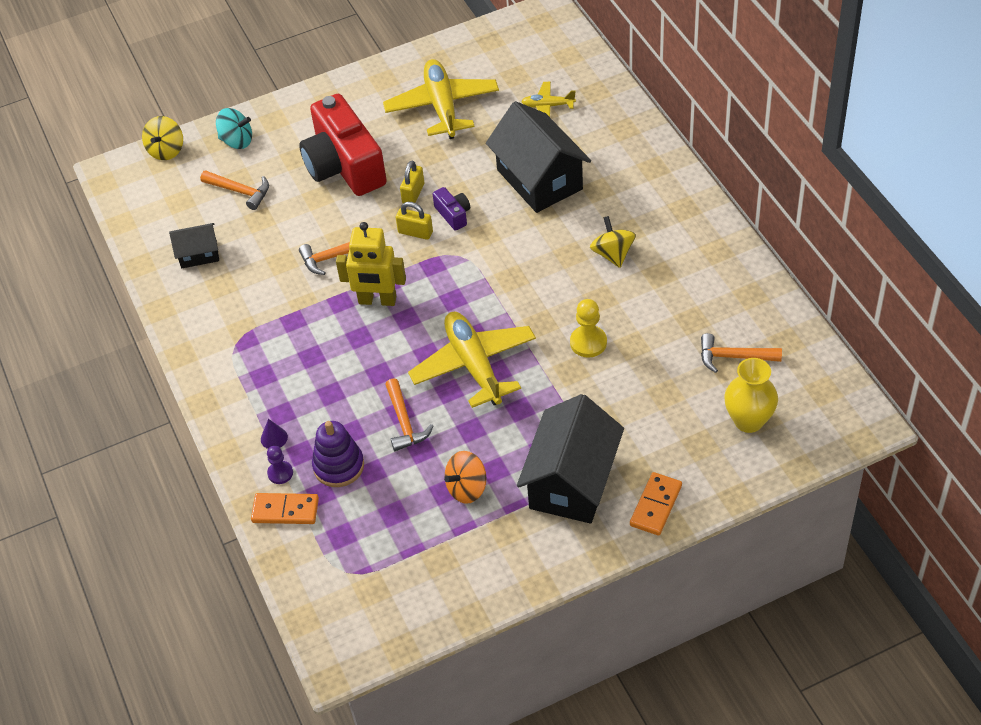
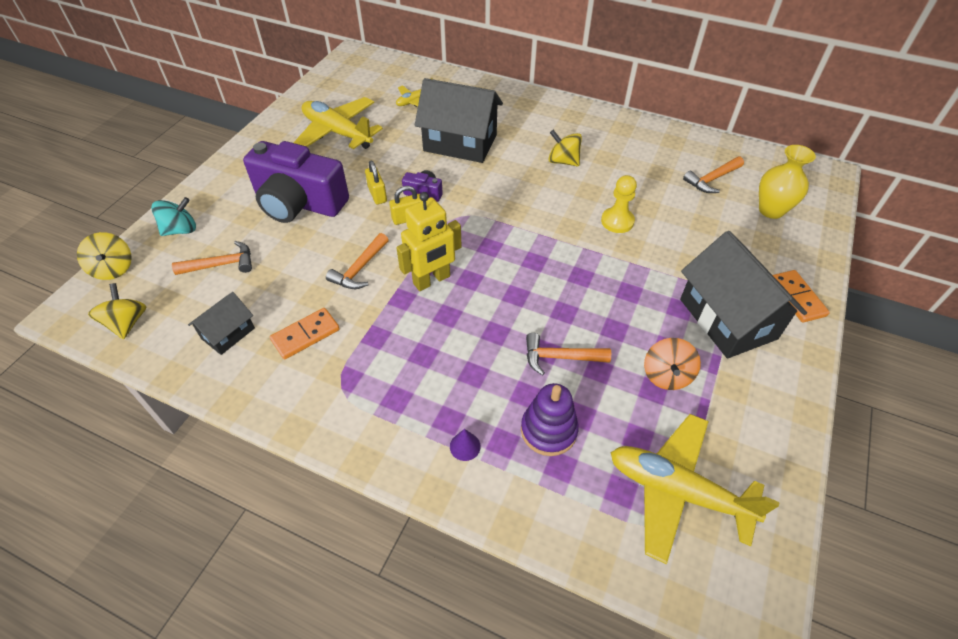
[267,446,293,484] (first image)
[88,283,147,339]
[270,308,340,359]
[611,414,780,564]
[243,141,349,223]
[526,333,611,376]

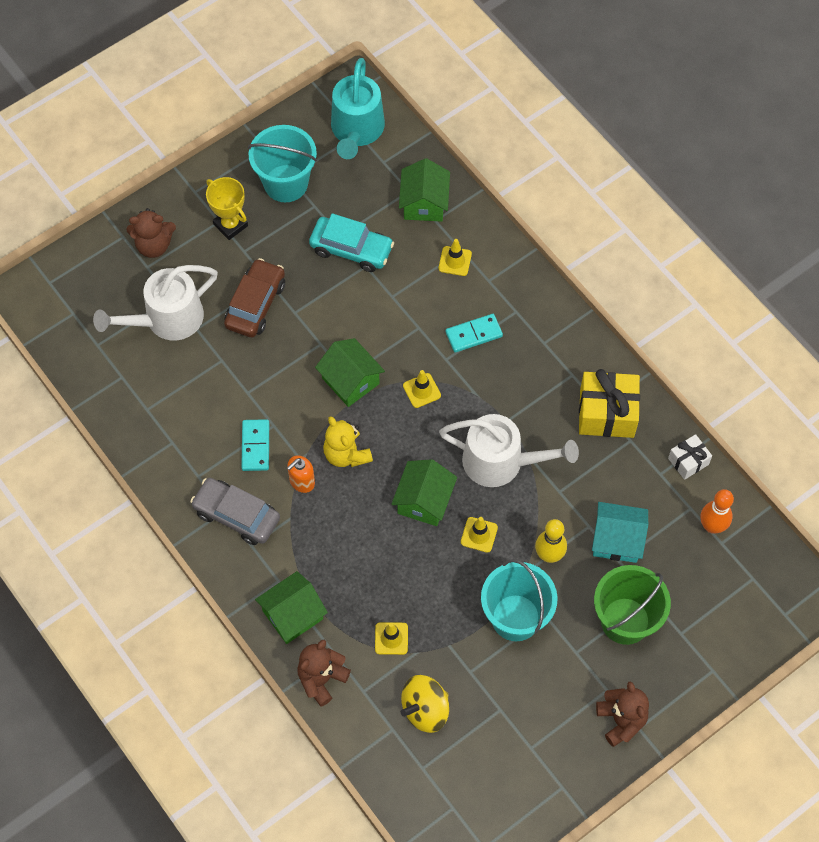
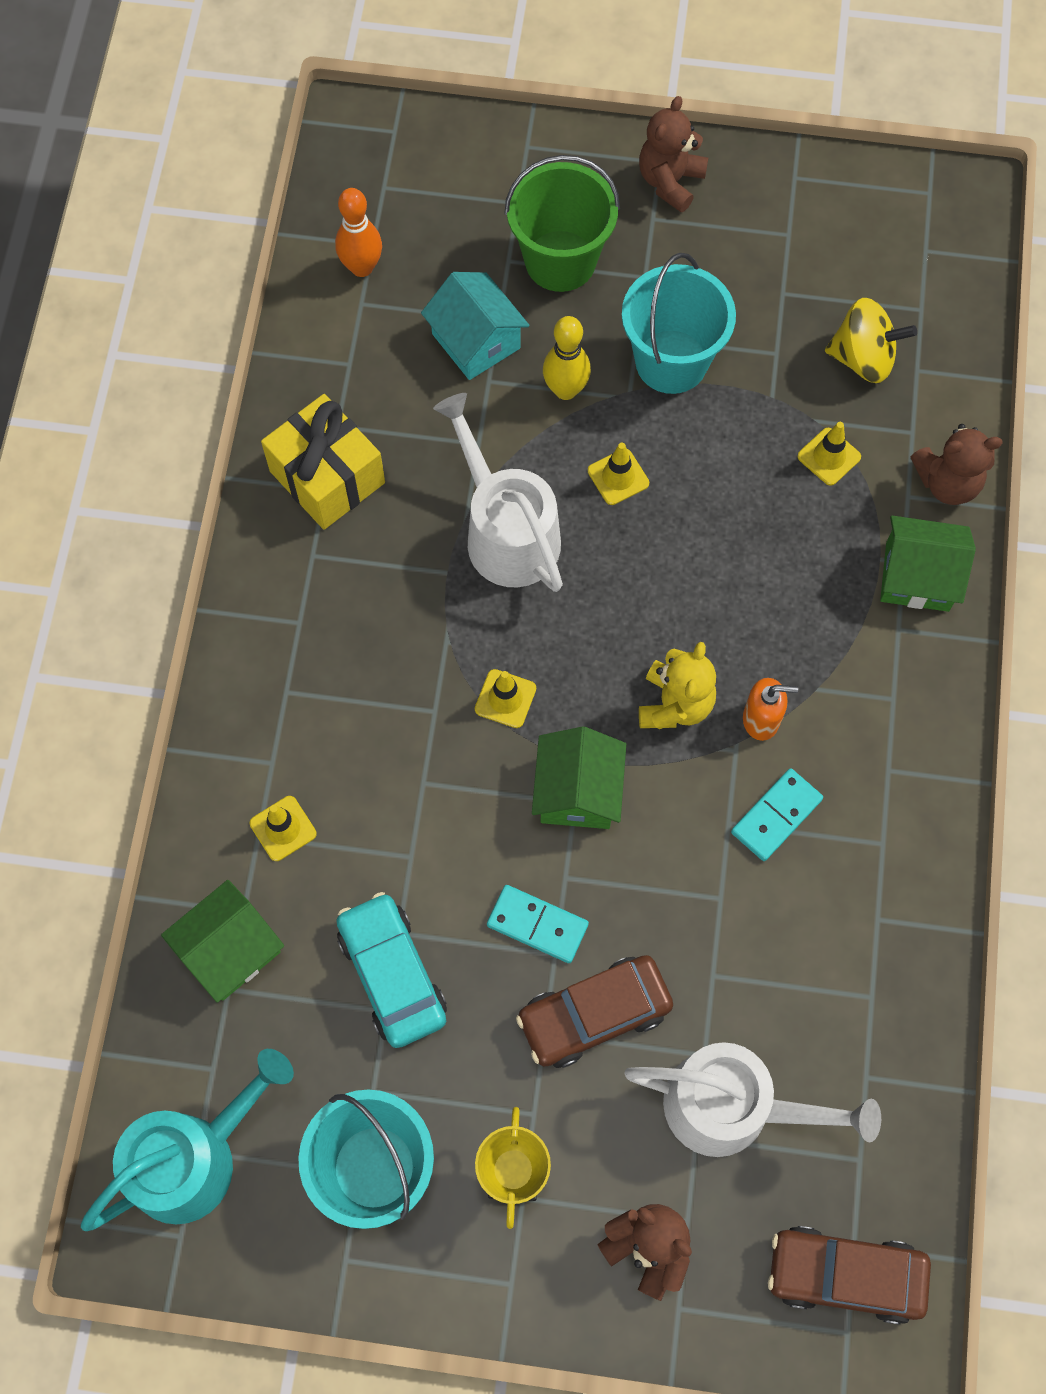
[190,478,280,545] (first image)
[391,459,457,526] (first image)
[668,434,712,480] (first image)
[768,1226,931,1325]
[487,885,589,963]

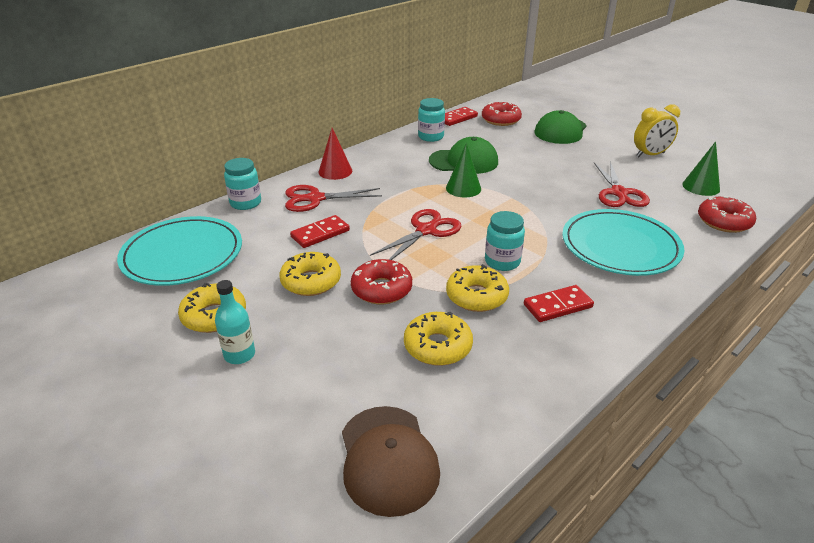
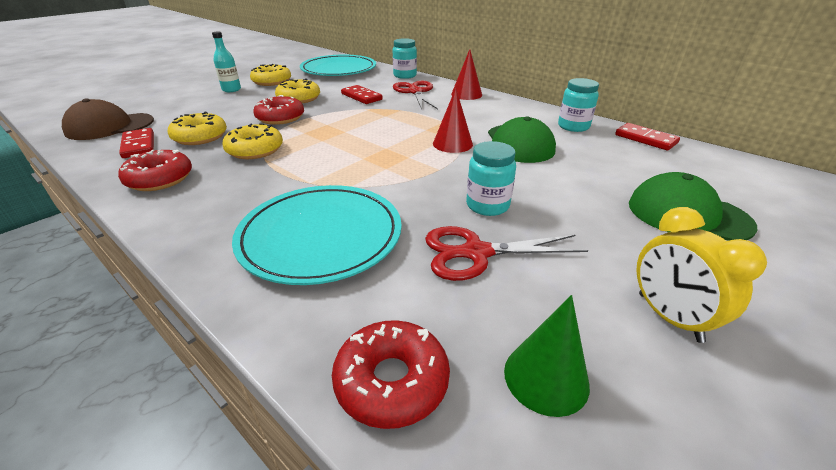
[370,209,462,260] (first image)
[118,150,192,191]
[466,141,516,216]
[119,128,154,158]
[433,88,473,153]

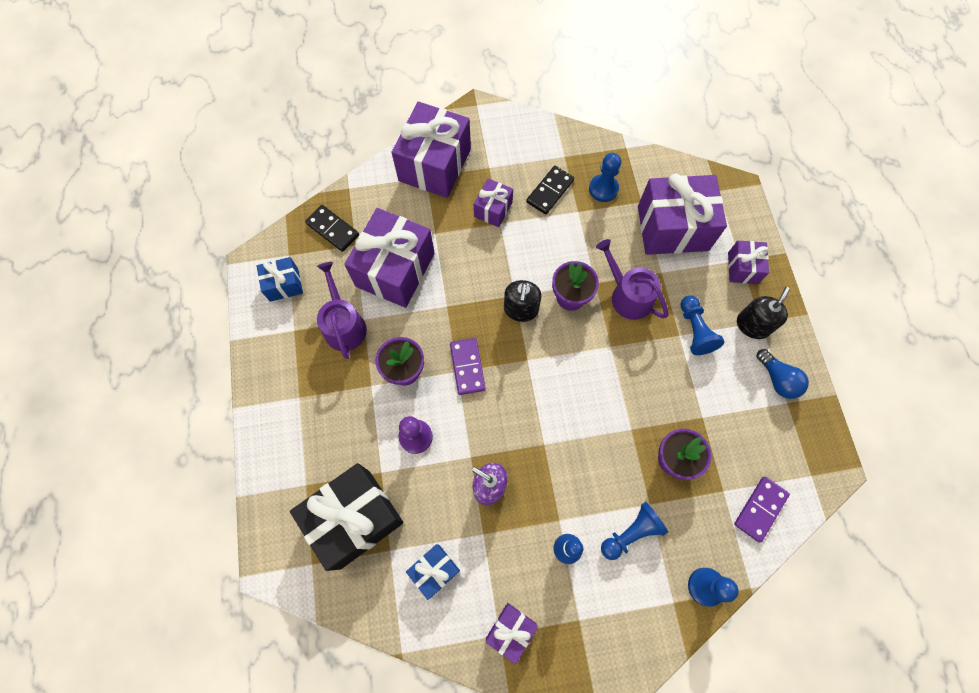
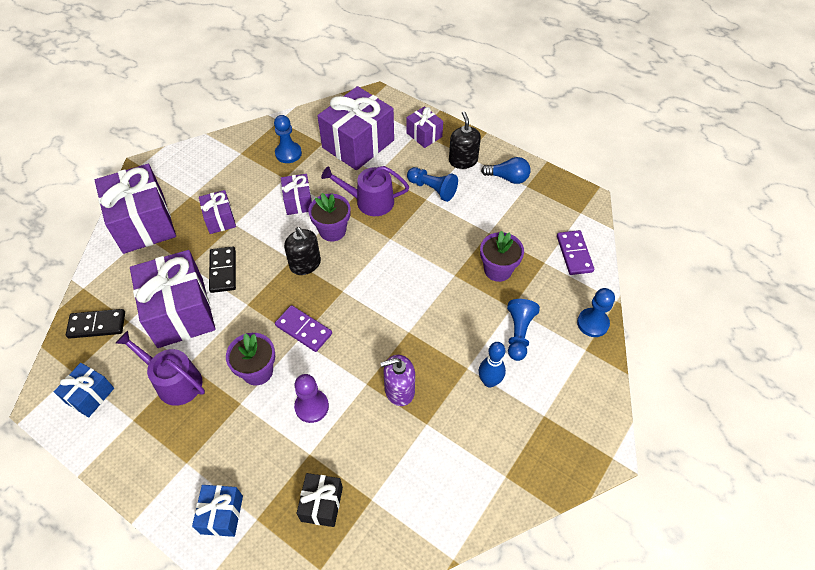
[192,485,243,537]
[281,174,312,215]
[209,247,236,293]
[296,473,343,527]

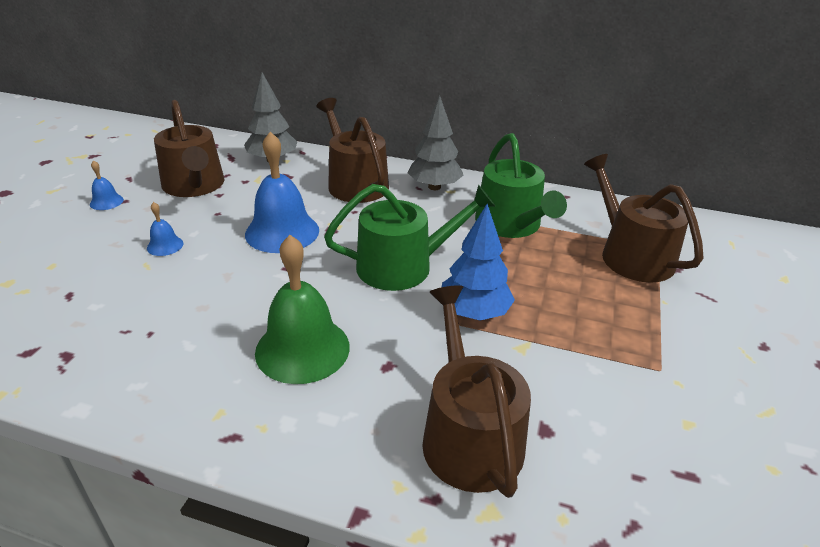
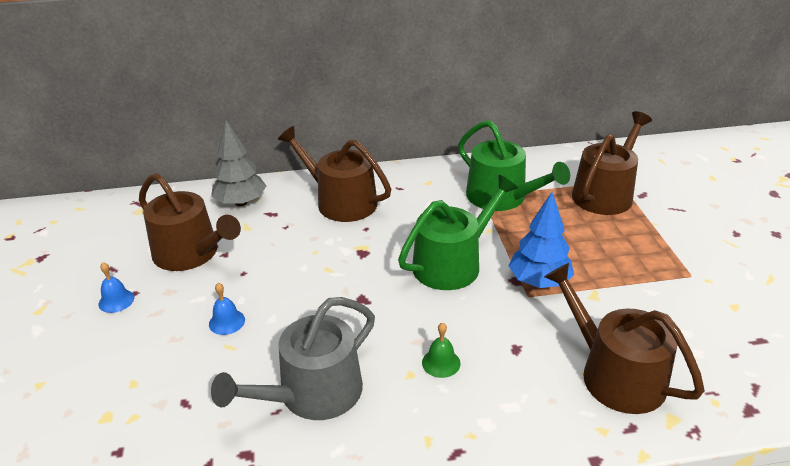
[245,132,319,253] (first image)
[407,96,463,190] (first image)
[211,297,375,420]
[572,111,652,215]
[422,322,460,378]

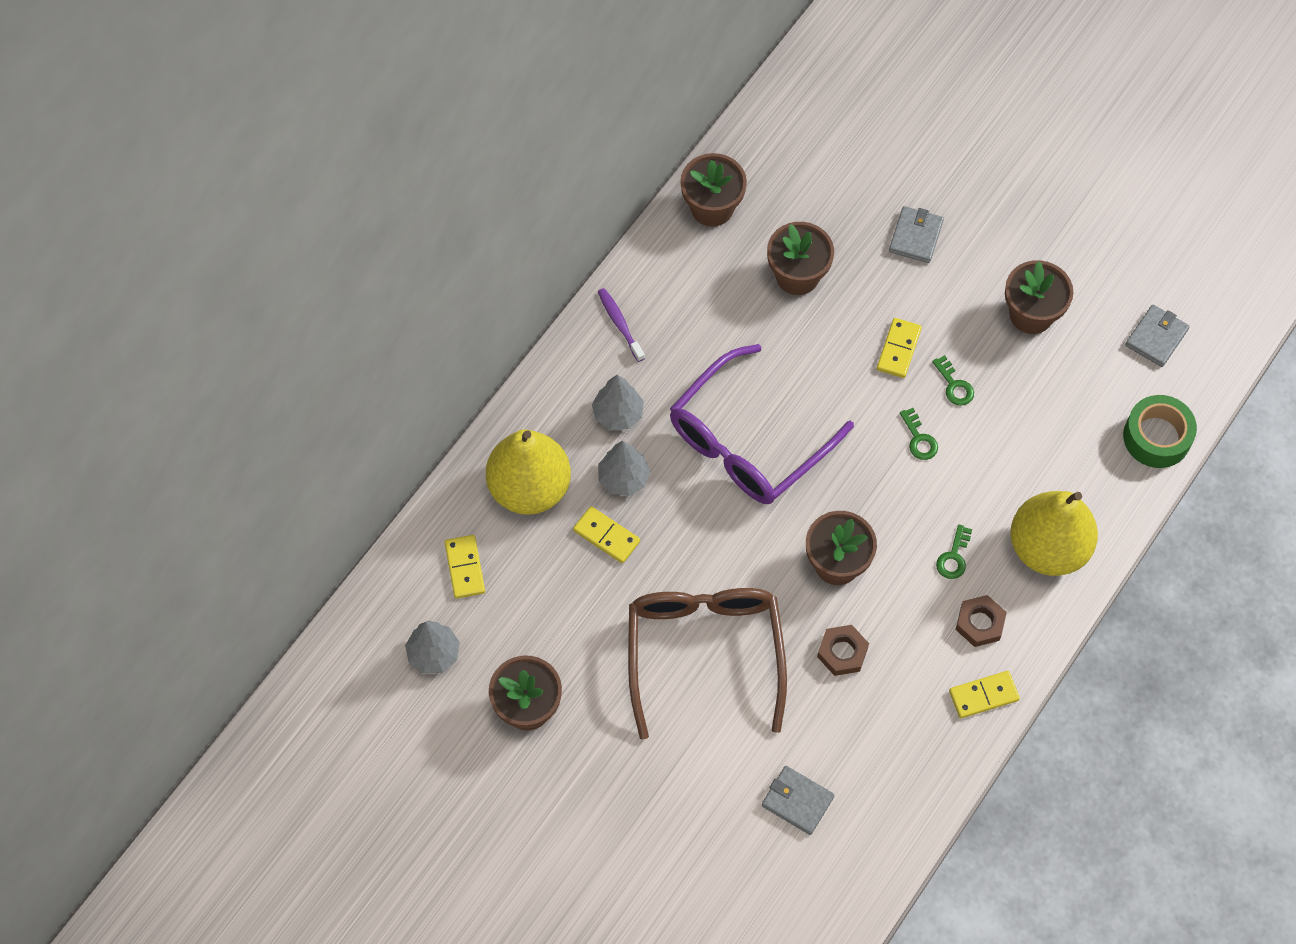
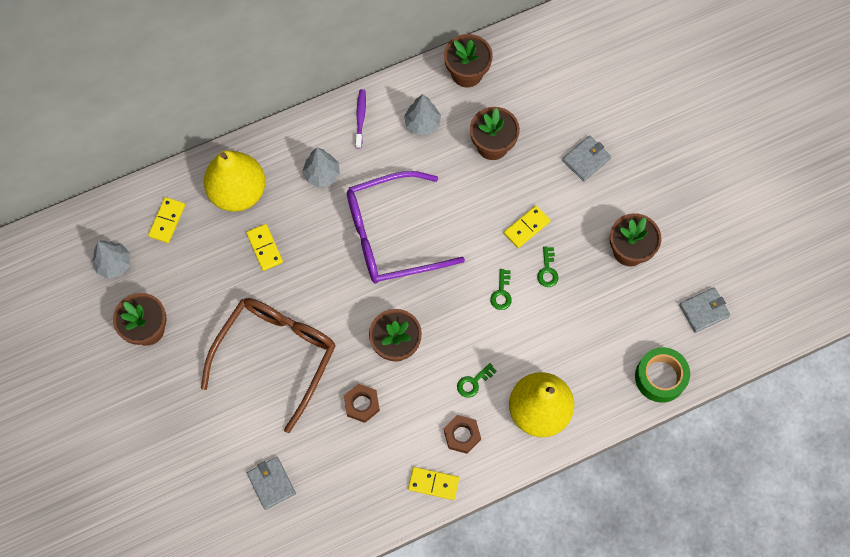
[404,94,441,135]

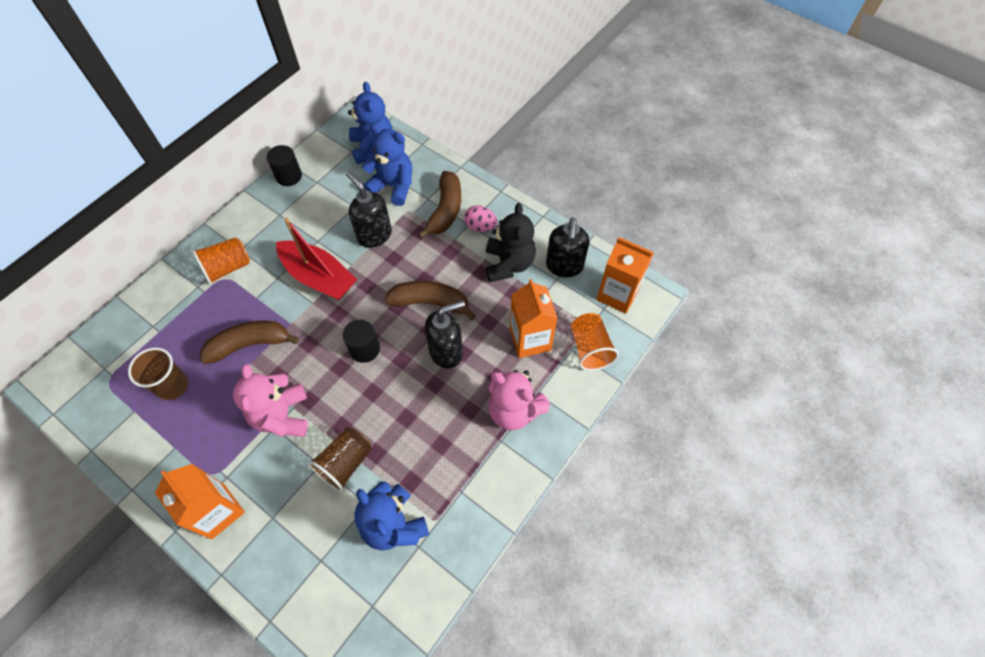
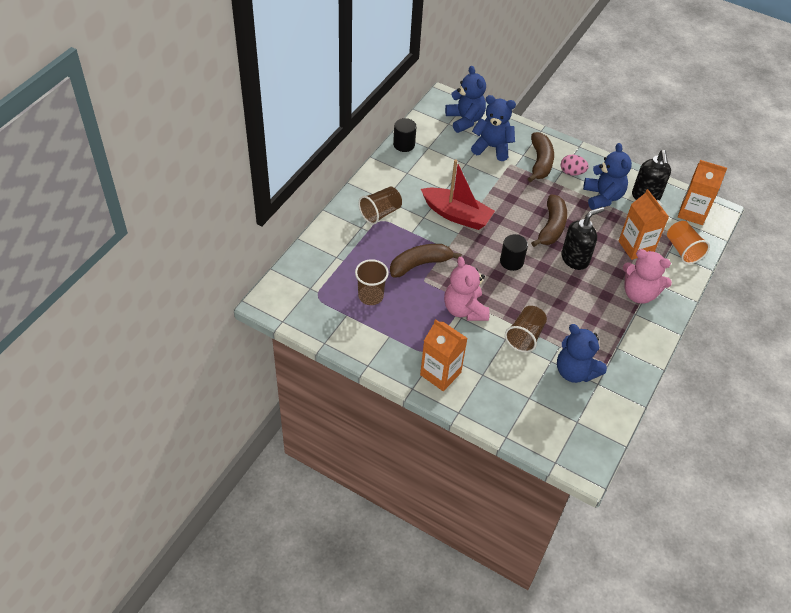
[346,171,392,248] (first image)
[358,187,402,225]
[583,143,632,210]
[531,195,567,247]

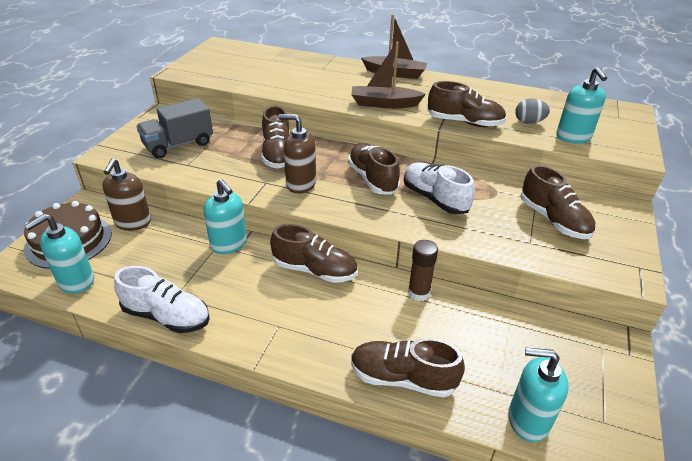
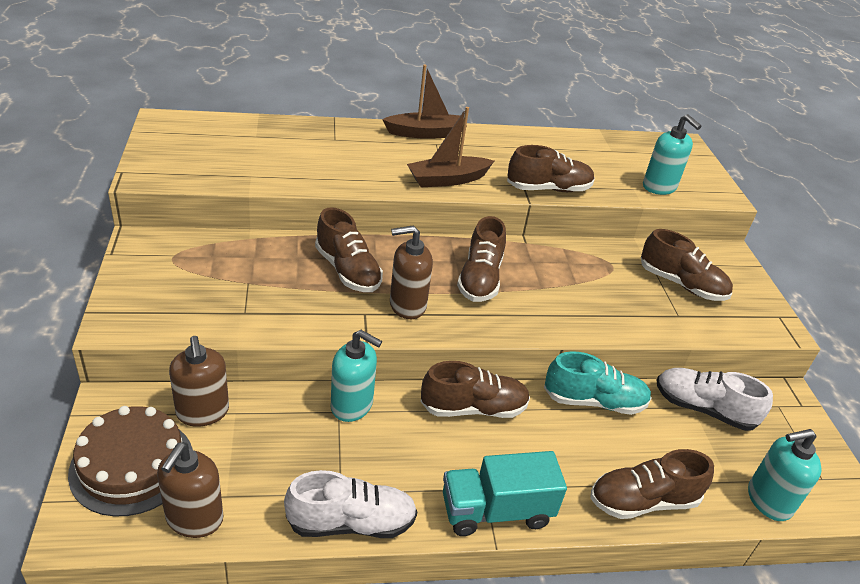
[136,98,213,158] (first image)
[515,99,550,124] (first image)
[443,451,567,536]
[657,368,773,431]
[544,351,651,415]
[157,442,223,538]
[457,216,506,302]

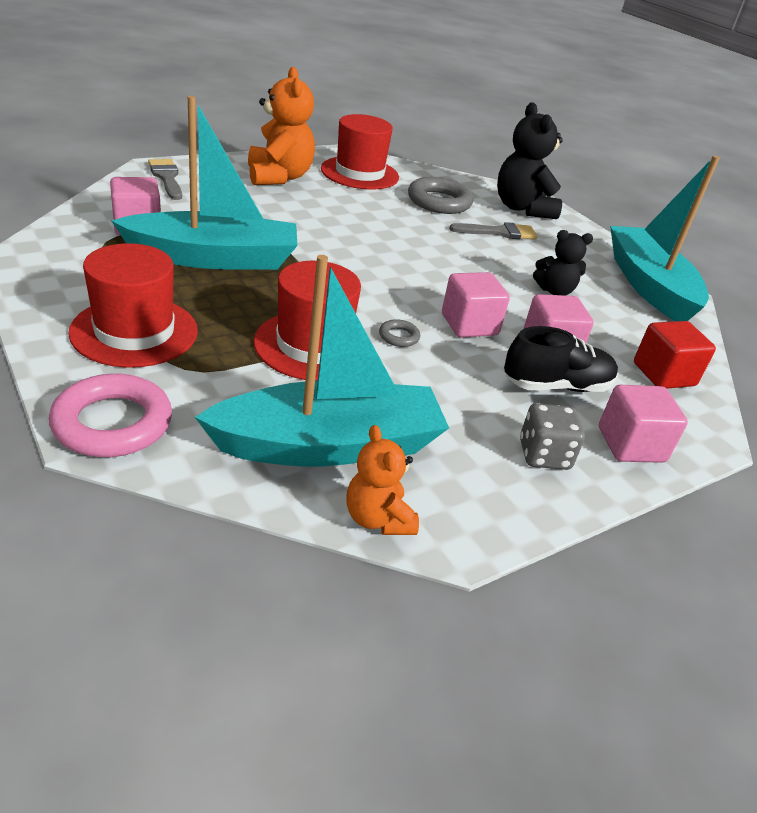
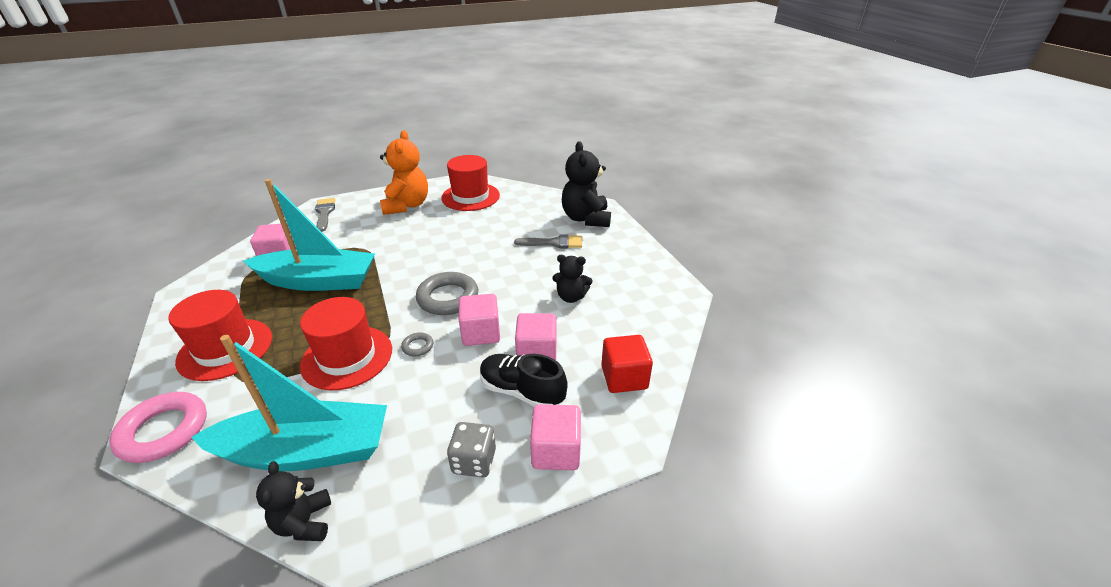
[610,156,720,321] (first image)
[416,272,478,315]
[256,461,331,541]
[480,354,568,406]

